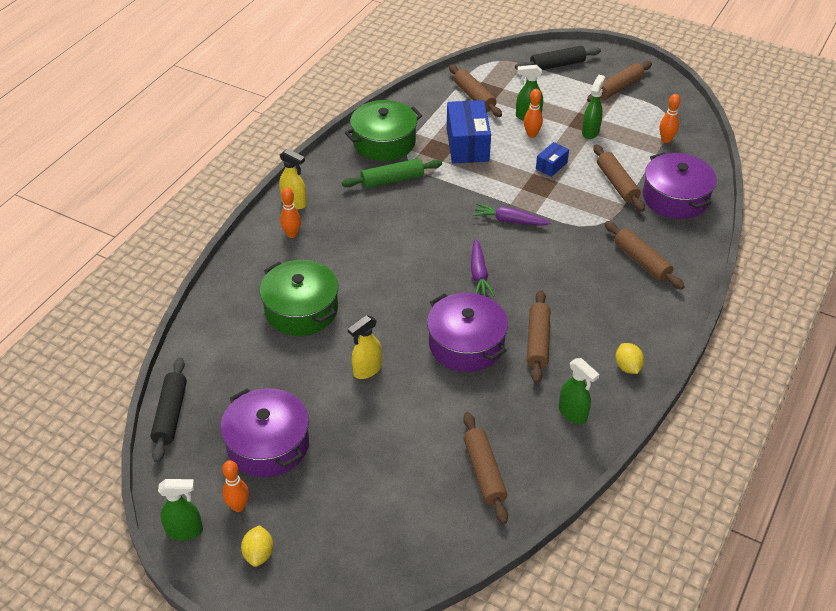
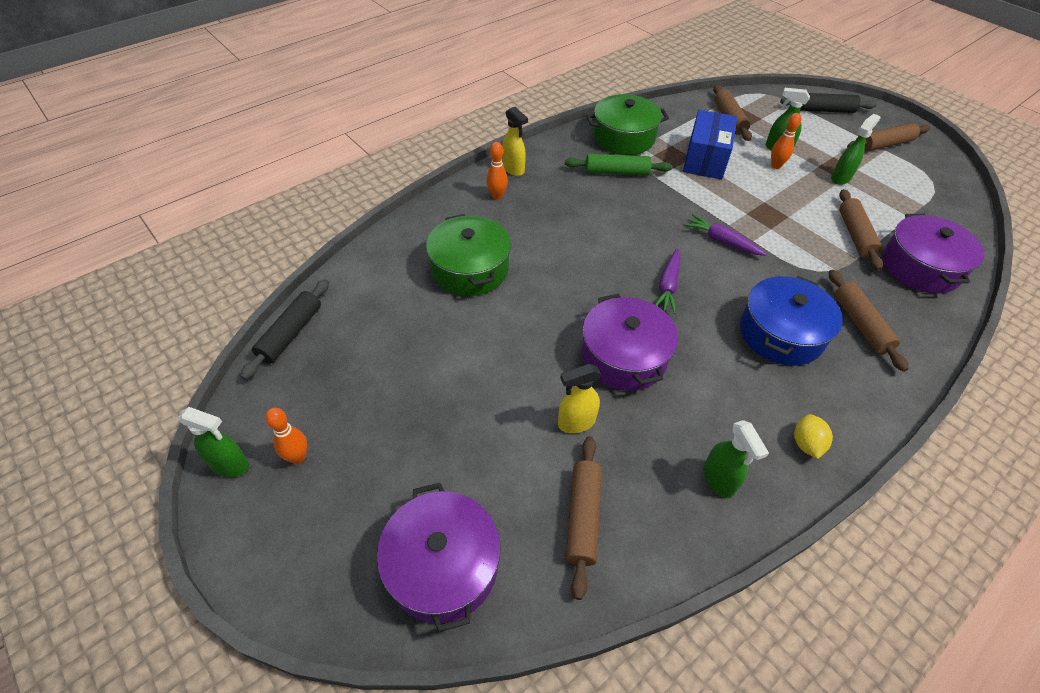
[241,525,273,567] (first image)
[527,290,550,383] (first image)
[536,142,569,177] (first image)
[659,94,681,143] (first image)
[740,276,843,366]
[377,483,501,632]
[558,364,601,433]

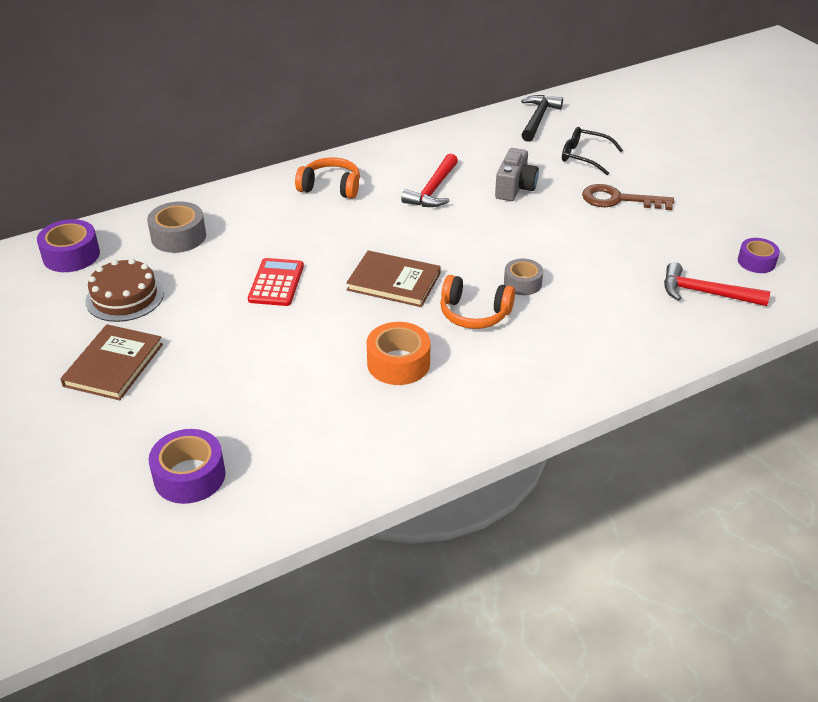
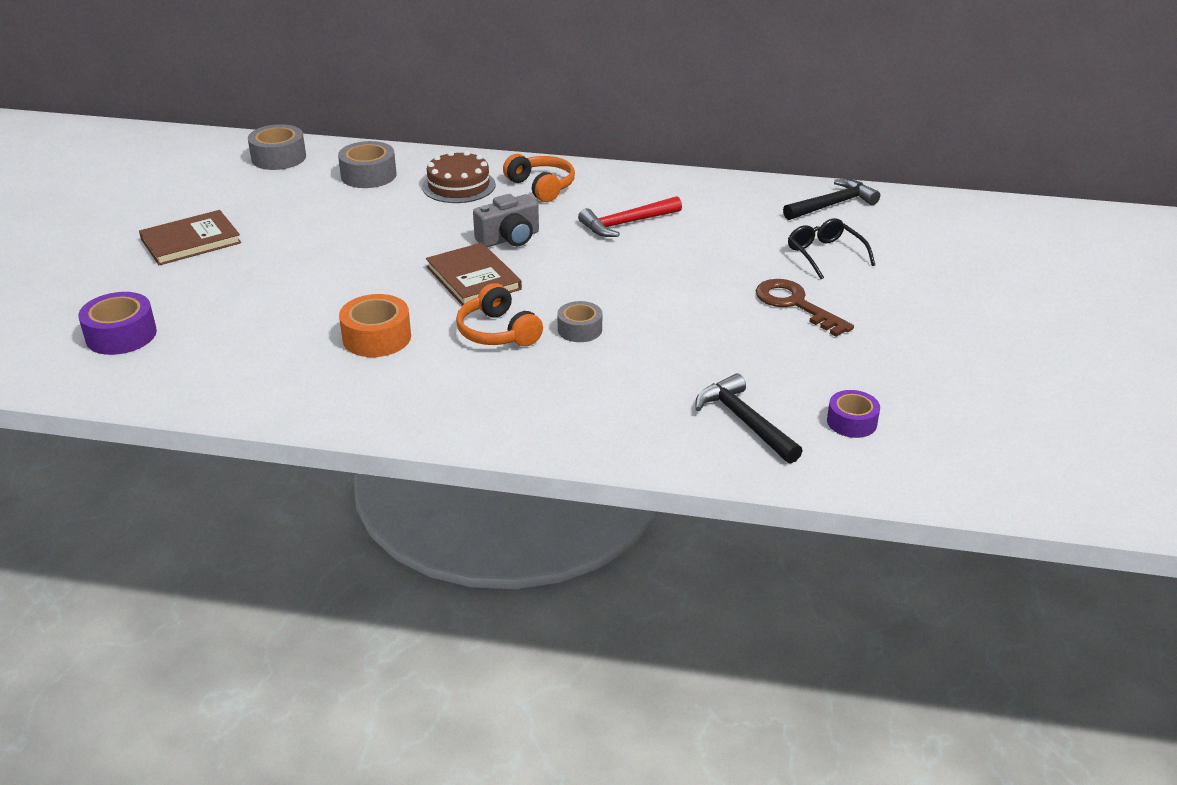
[248,258,304,306] (first image)
[422,151,496,203]
[473,194,539,247]
[248,124,306,170]
[695,373,803,464]

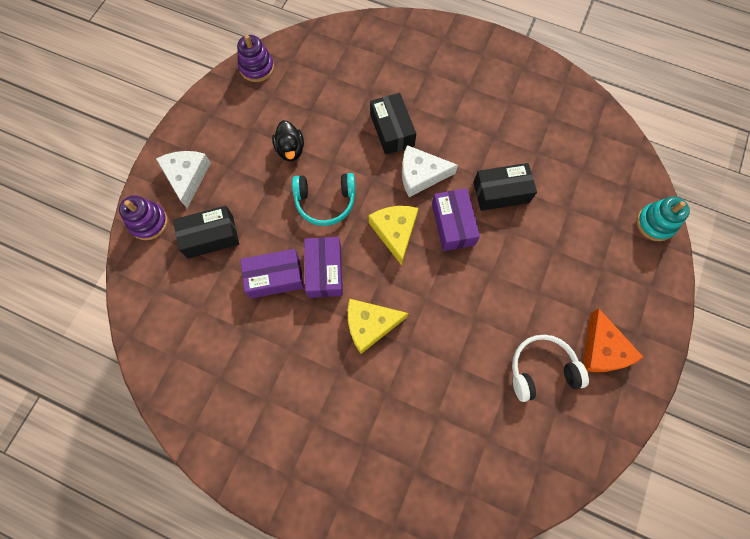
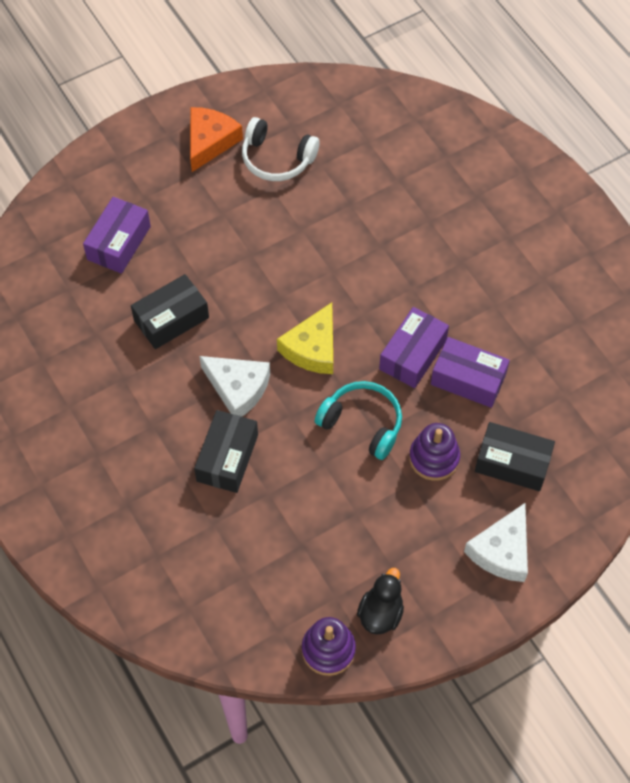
[348,299,408,354] (first image)
[636,196,690,241] (first image)
[409,423,460,481]
[357,568,404,635]
[83,197,151,274]
[131,274,209,349]

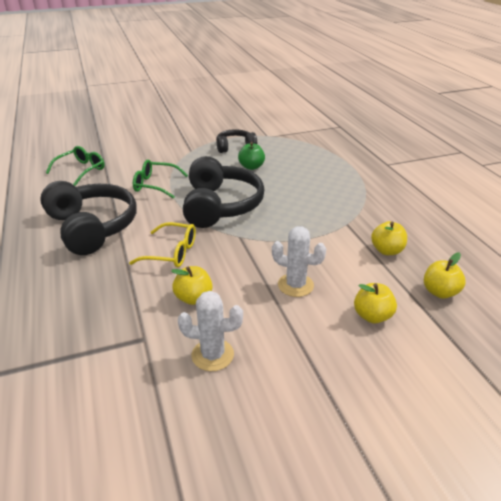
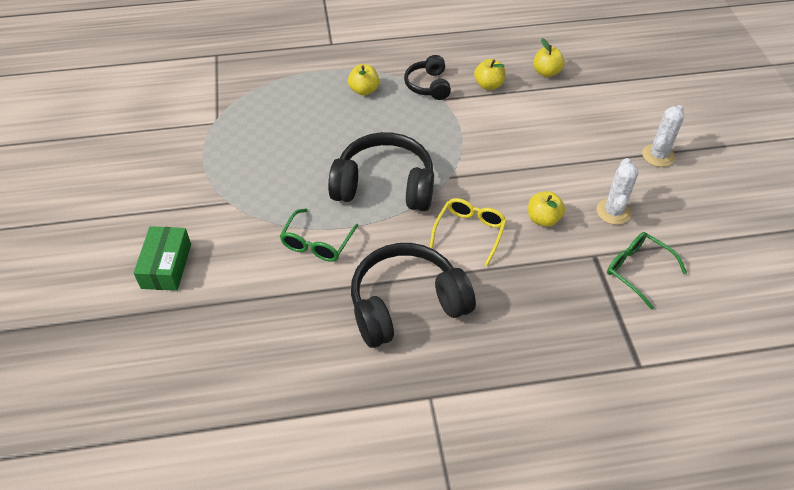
[238,142,265,170] (first image)
[134,226,191,291]
[607,232,687,310]
[404,55,451,100]
[642,105,684,167]
[348,64,379,96]

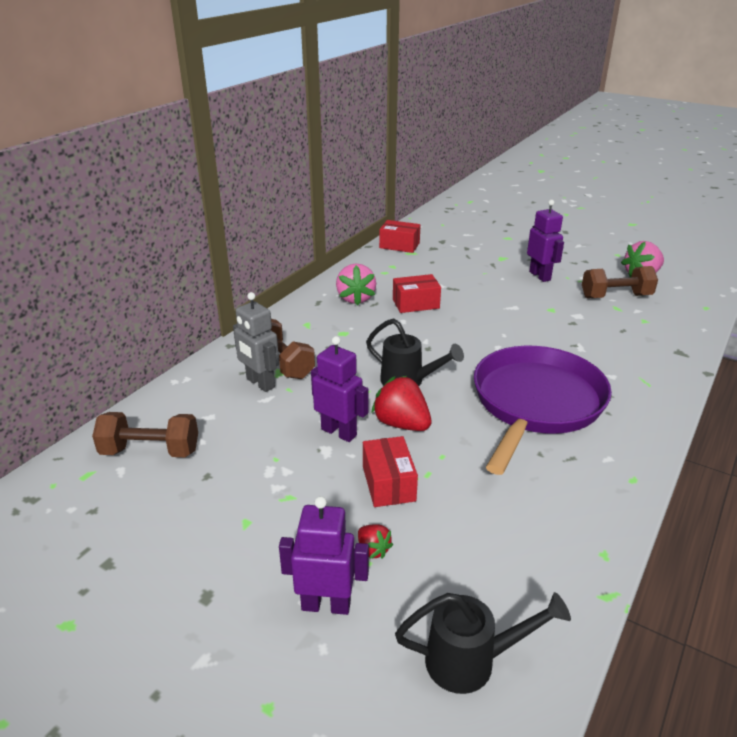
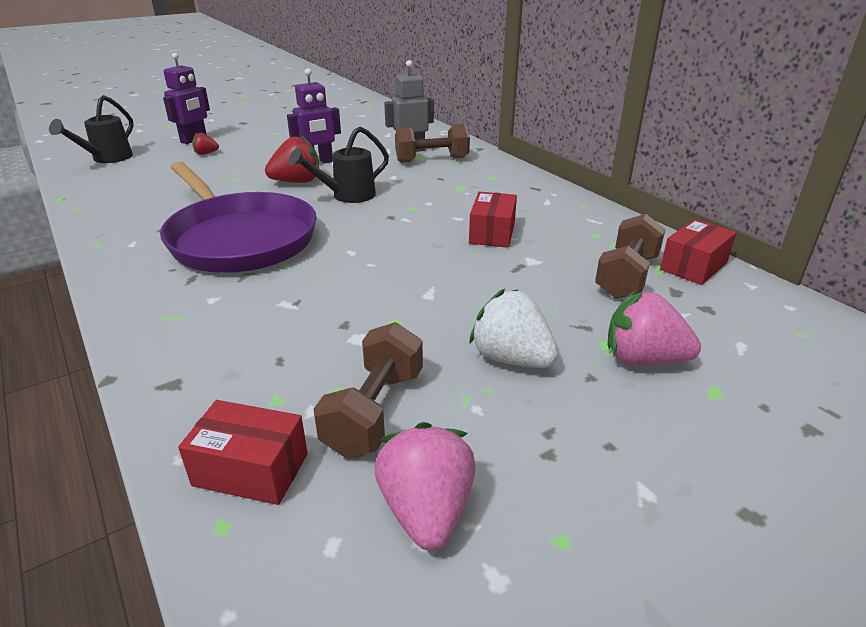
[595,214,665,299]
[608,291,701,366]
[178,400,308,505]
[469,289,558,368]

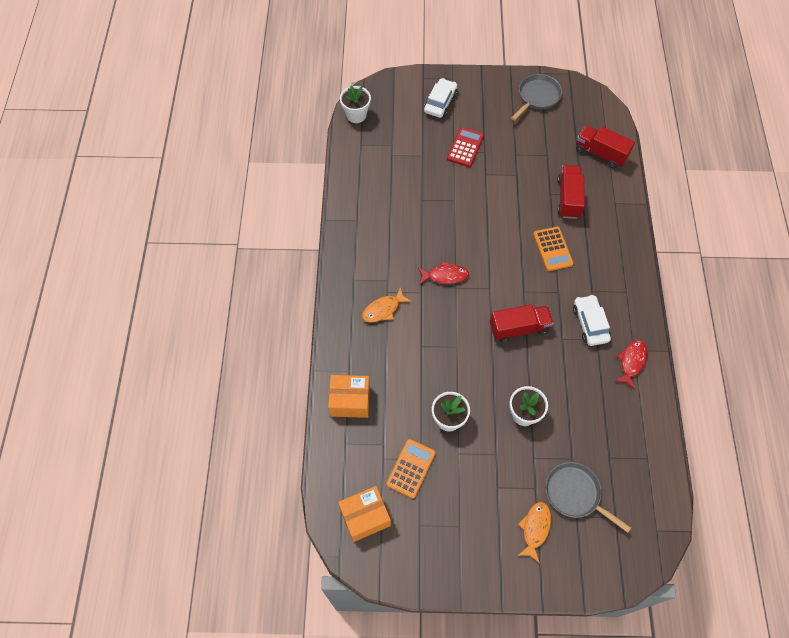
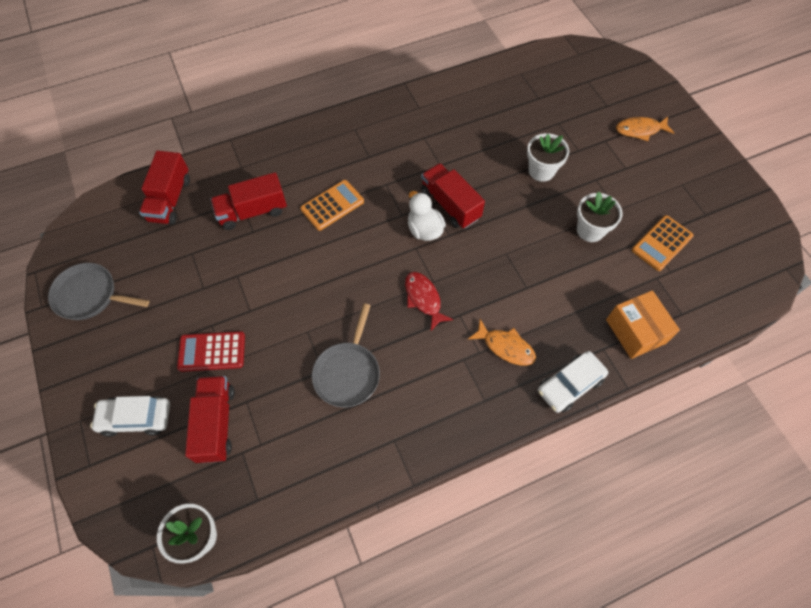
[338,486,391,542] (first image)
[615,340,647,390] (first image)
[185,376,235,463]
[408,191,446,241]
[312,303,380,407]
[538,351,608,413]
[632,215,694,271]

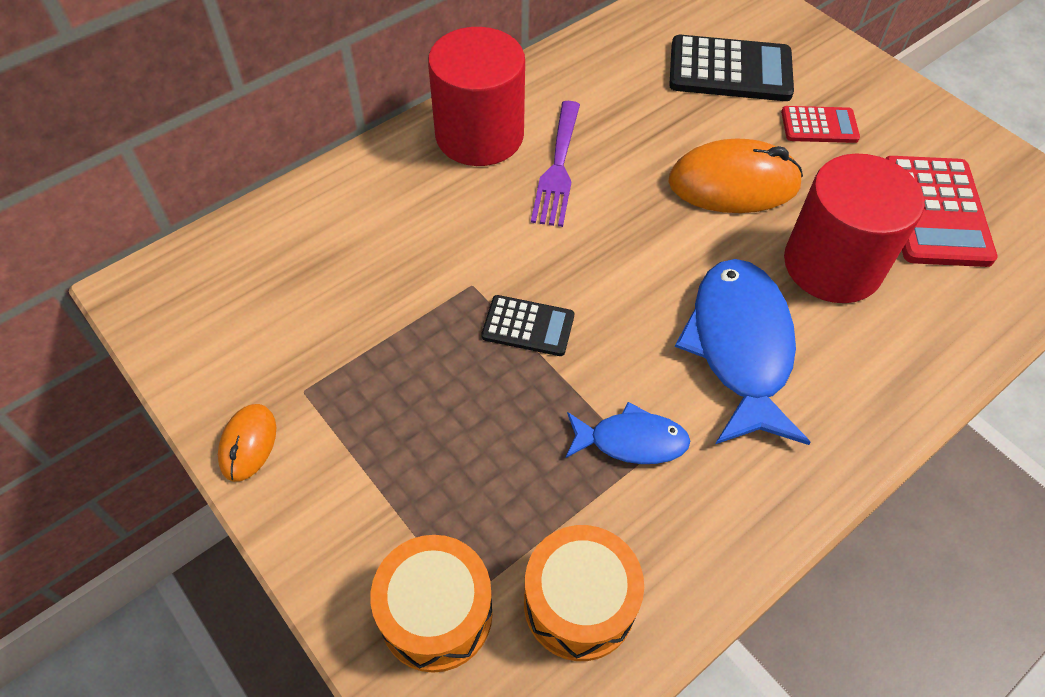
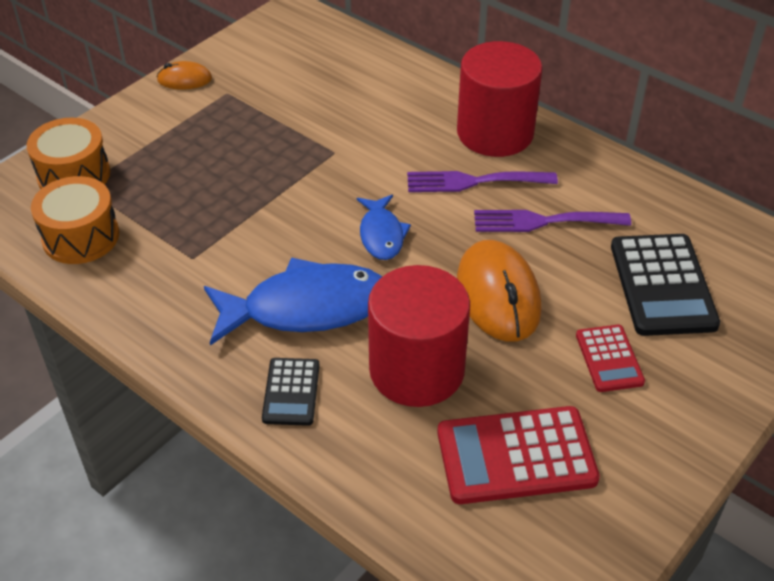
[474,210,631,232]
[262,358,320,426]
[356,195,411,260]

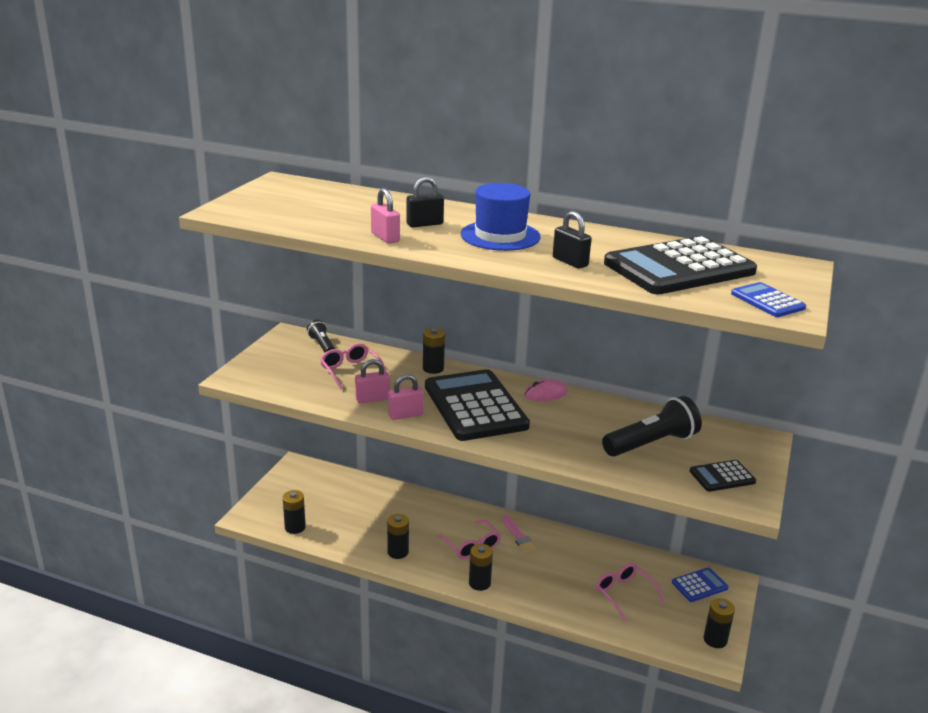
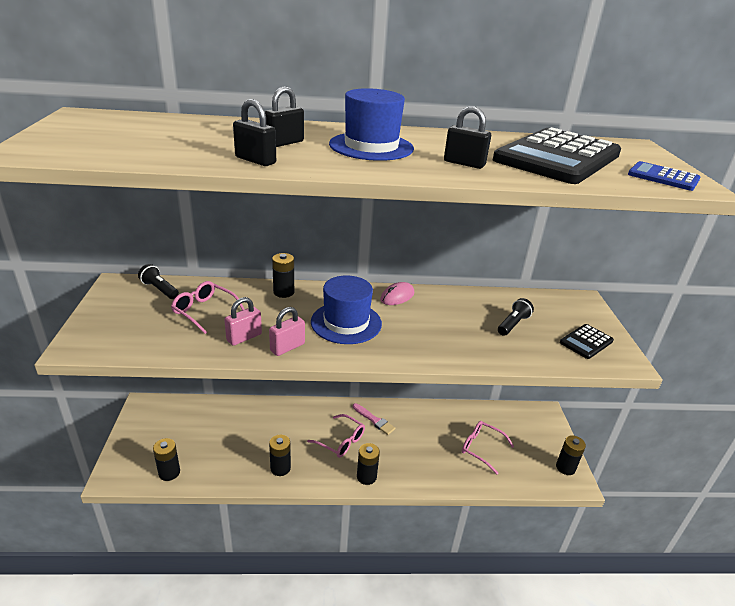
[672,567,729,602] (first image)
[311,275,382,344]
[233,99,276,166]
[498,298,534,336]

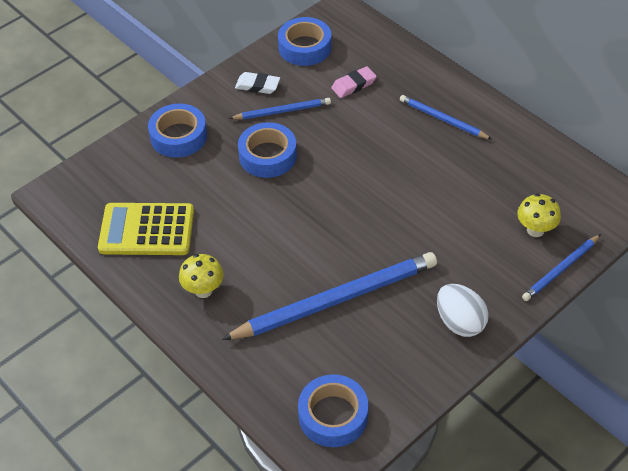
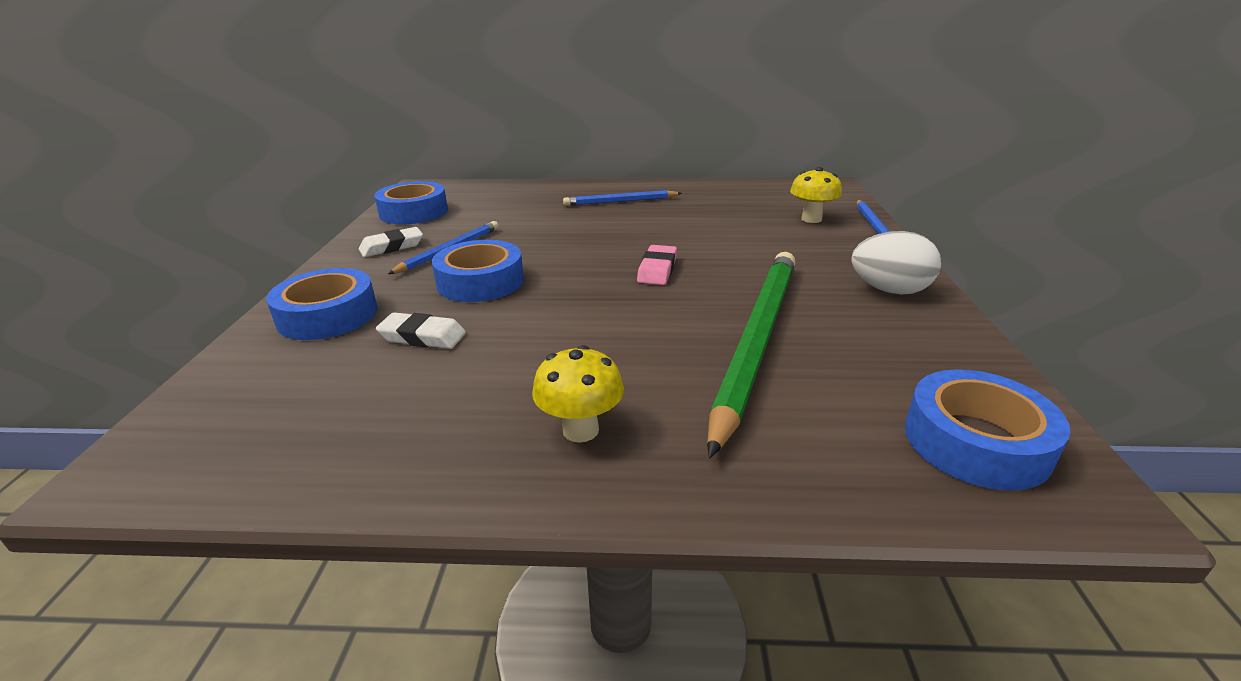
[98,203,194,255] (first image)
[376,312,466,349]
[637,245,677,285]
[707,252,795,459]

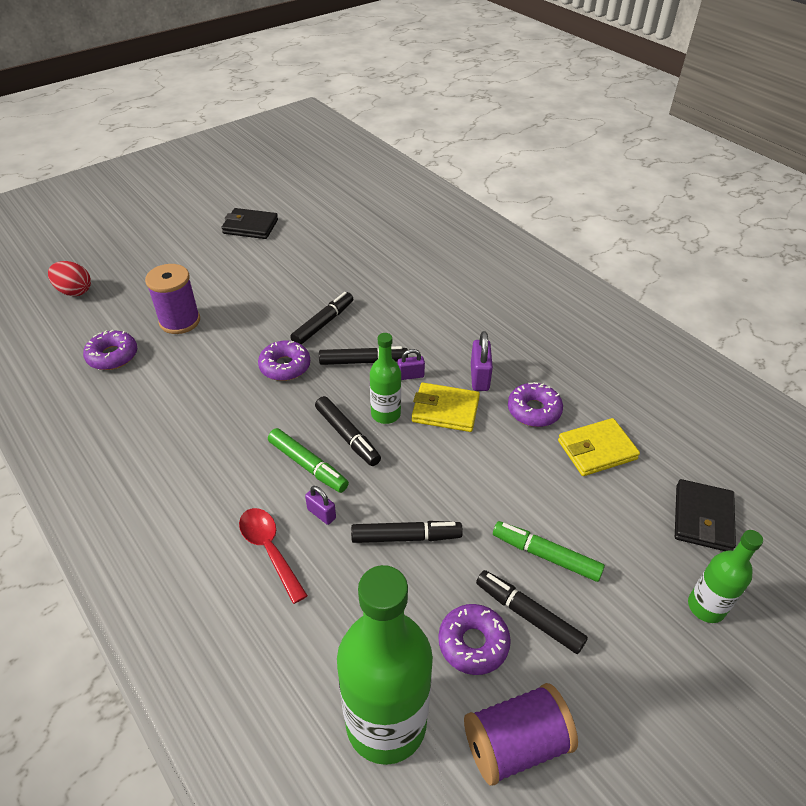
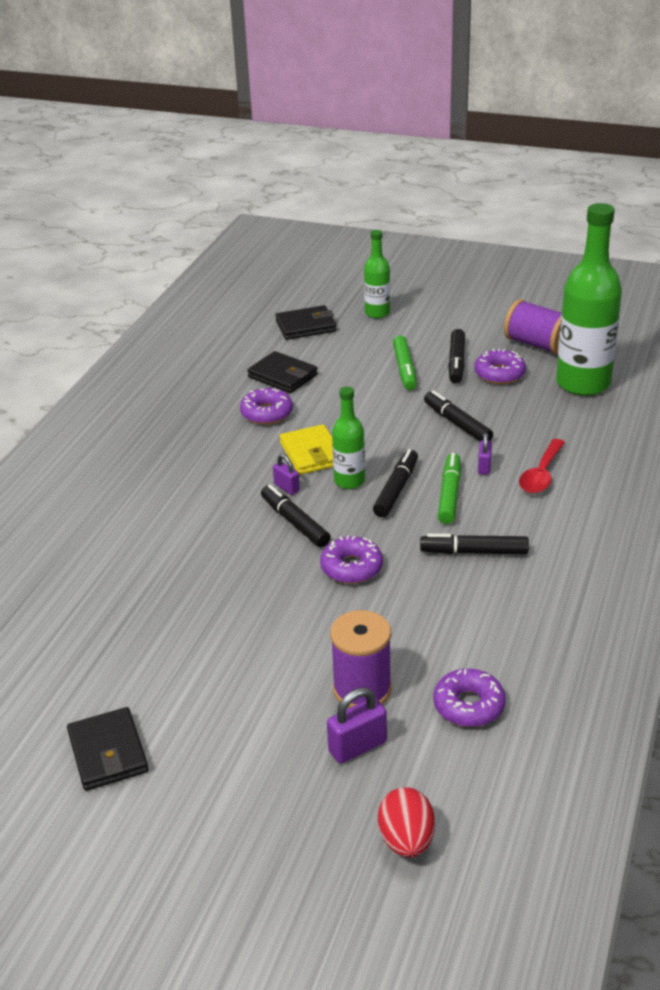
[420,534,529,554]
[327,687,387,764]
[247,351,318,393]

